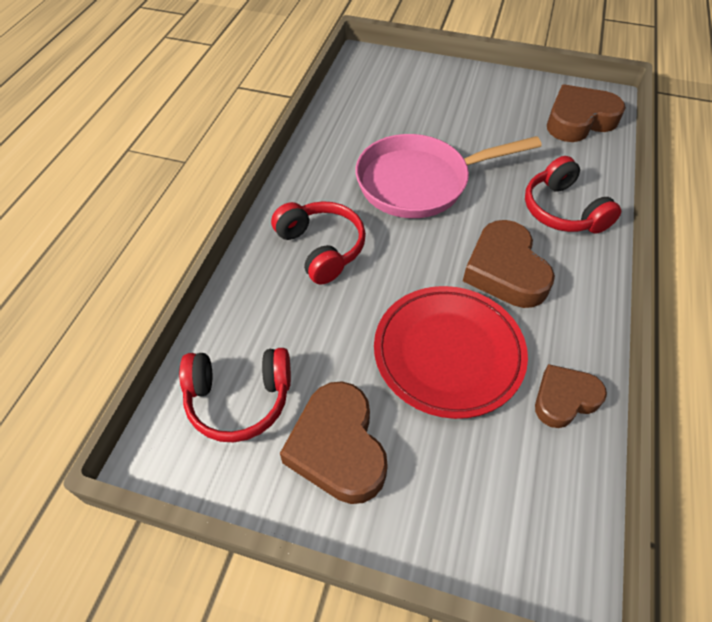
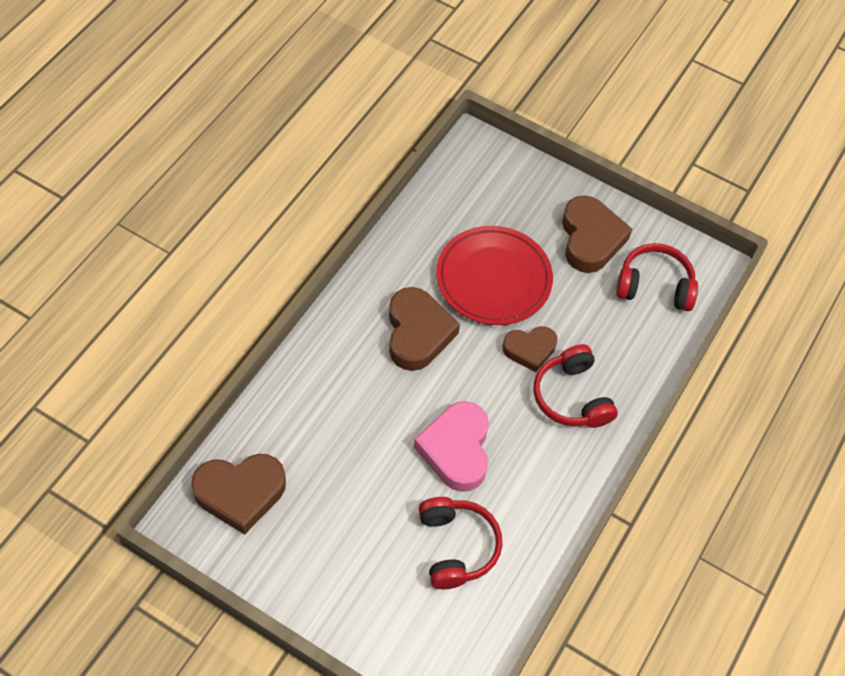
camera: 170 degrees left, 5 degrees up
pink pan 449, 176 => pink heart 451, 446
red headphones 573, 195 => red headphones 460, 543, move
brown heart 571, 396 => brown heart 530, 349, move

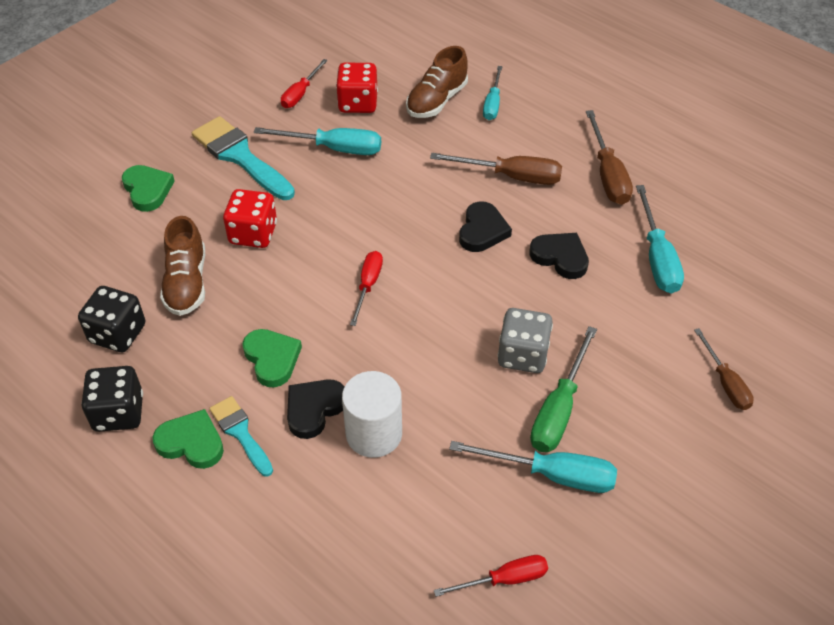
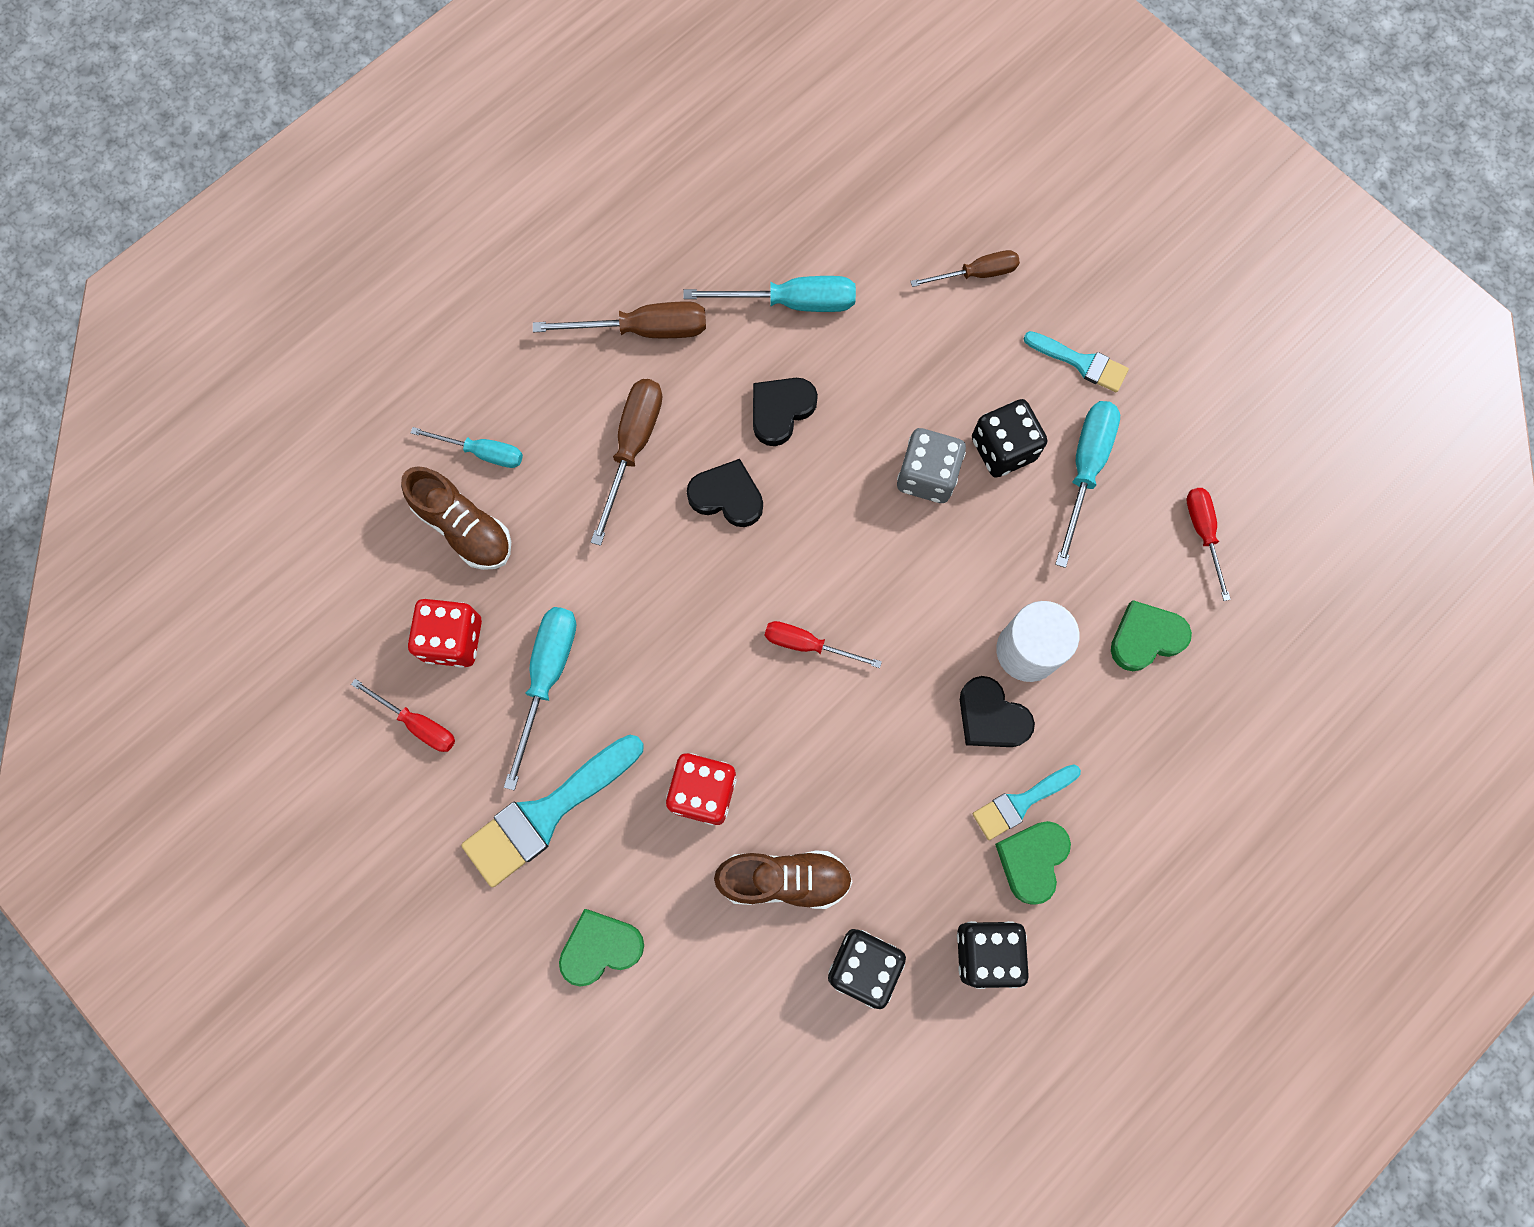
camera: 85 degrees left, 25 degrees up
green heart 272, 358 => green heart 1151, 635, move
green screwdriver 563, 389 => black dice 1010, 438
nothing => turquoise brush 1076, 361

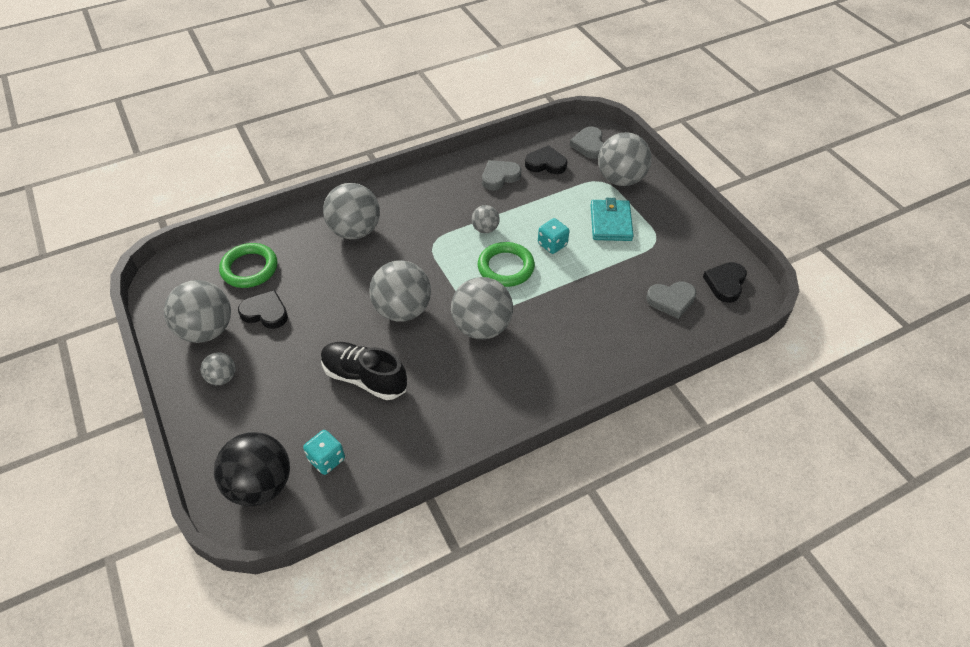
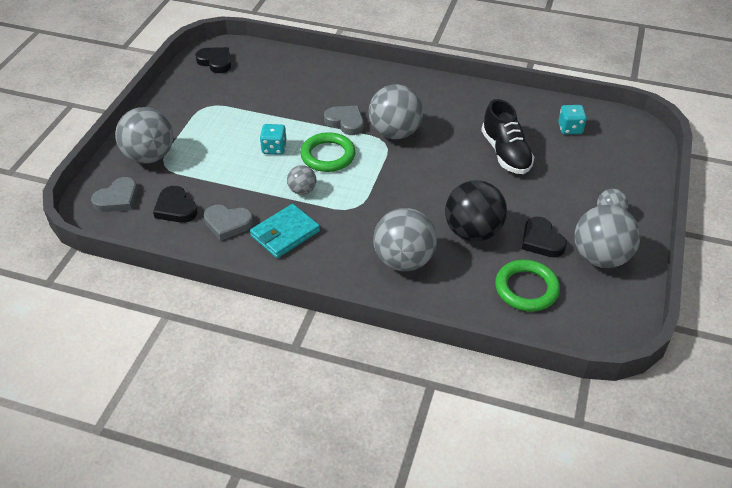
camera: 135 degrees left, 5 degrees down
black ball 252, 469 => black ball 476, 211, move
grey ball 400, 291 => nothing
turquoise wallet 612, 219 => turquoise wallet 285, 231, move
grey heart 671, 300 => grey heart 344, 120, move
black heart 725, 282 => black heart 213, 60, 120 degrees counterclockwise

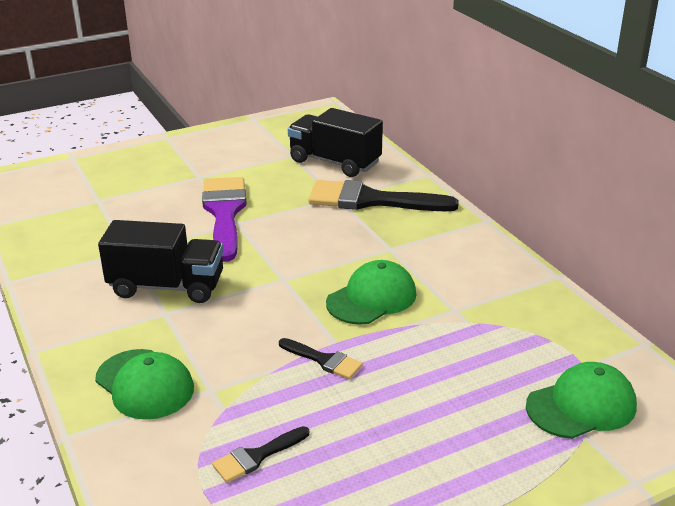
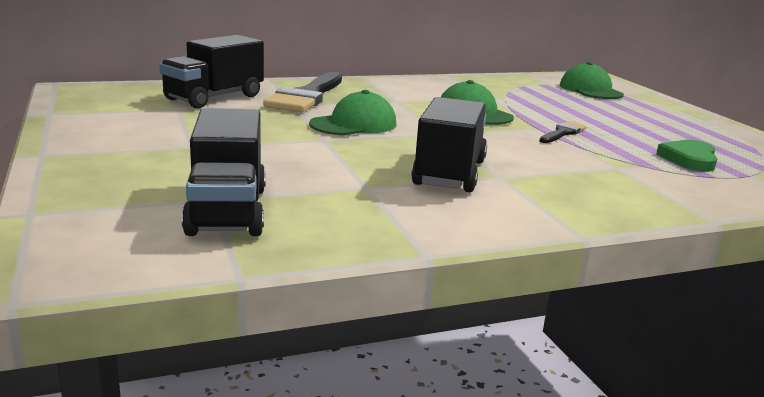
camera: 85 degrees left, 10 degrees down
green cap 144, 384 => green cap 352, 112, move
purple brush 224, 219 => nothing
black brush 260, 454 => green heart 687, 156
nothing => black truck 224, 172

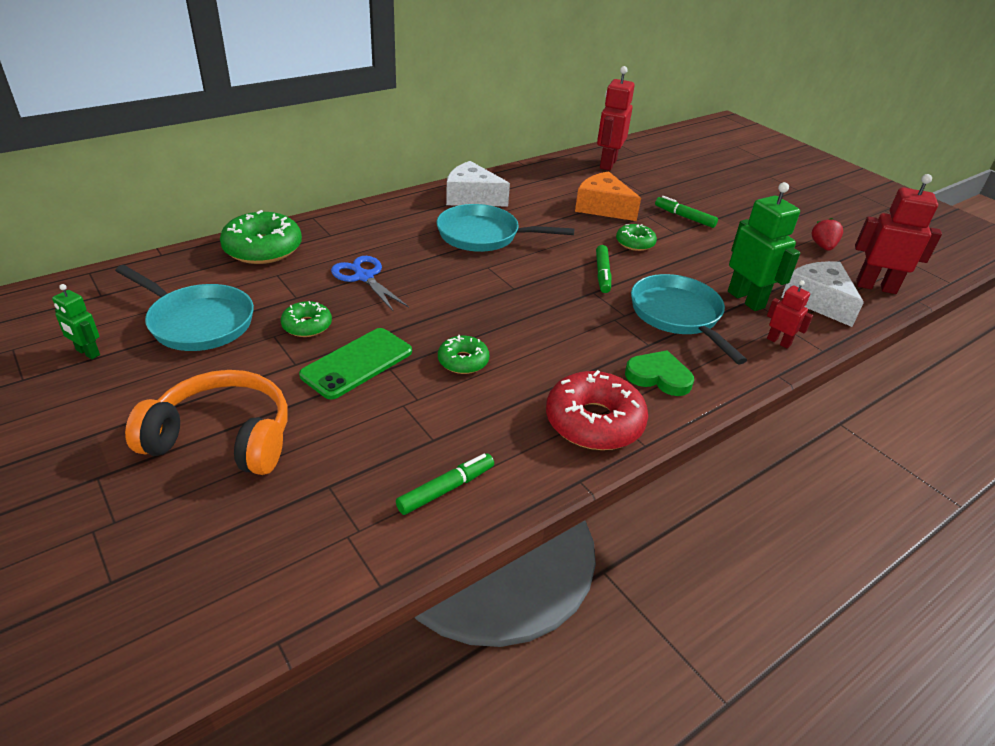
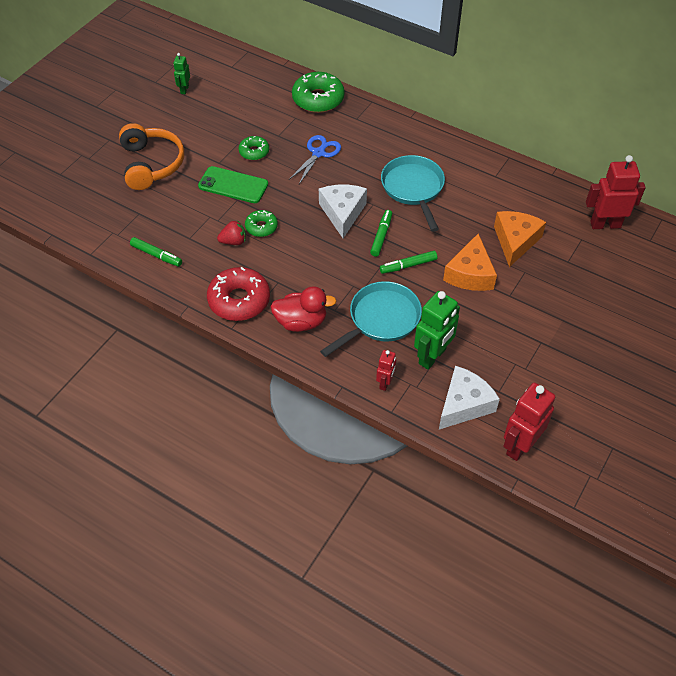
camera: 70 degrees right, 15 degrees up
turquoise pan 184, 308 => nothing
white cheese 478, 183 => white cheese 343, 211, move
green donut 636, 237 => orange cheese 470, 262
green heart 659, 373 => red duck 303, 309
green marker 686, 212 => green marker 381, 233, move
red strawberry 827, 234 => red strawberry 231, 232, move
red robot 898, 234 => red robot 529, 422, 135 degrees counterclockwise

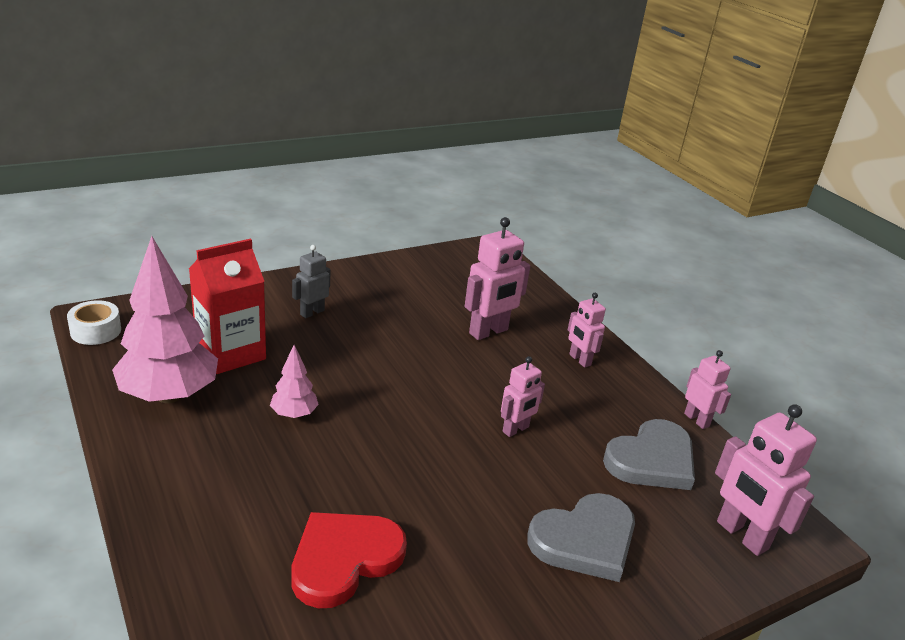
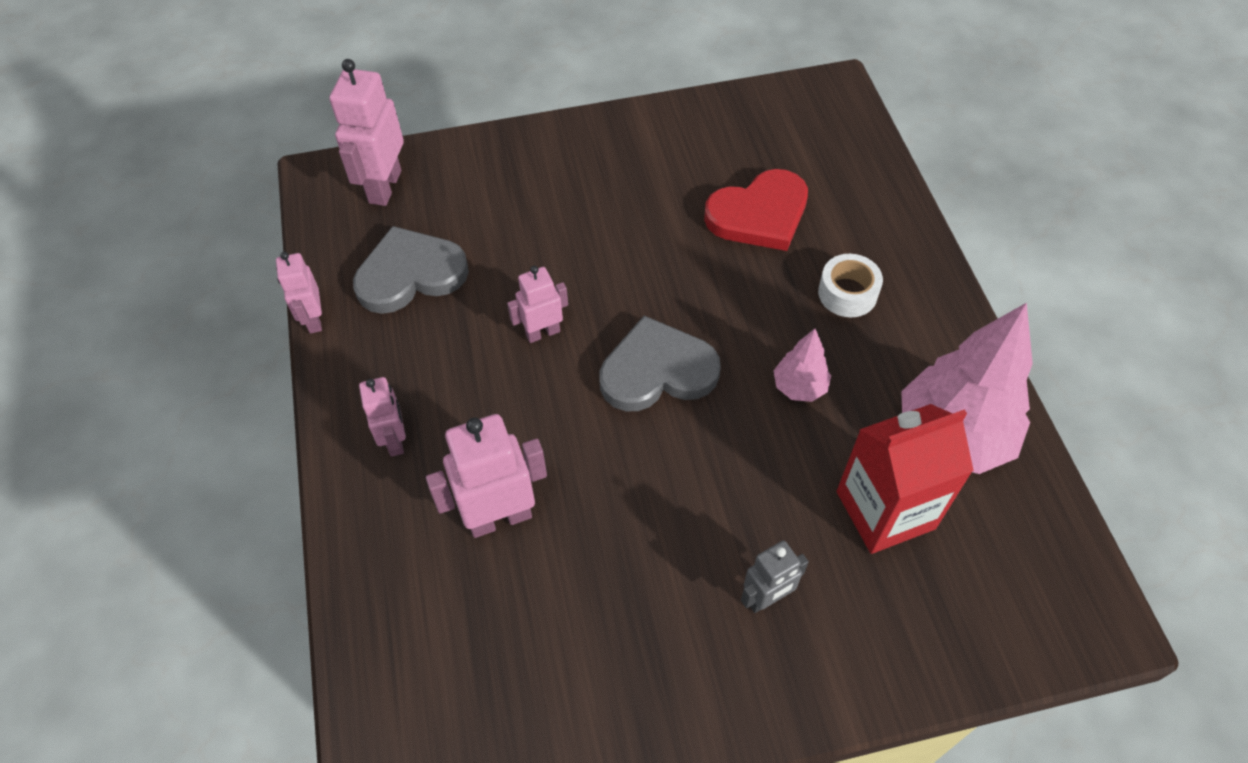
camera: 160 degrees left, 25 degrees up
white tape 94, 322 => white tape 850, 285, move
grey heart 581, 537 => grey heart 660, 363, move
pink robot 766, 480 => pink robot 366, 132, 150 degrees counterclockwise

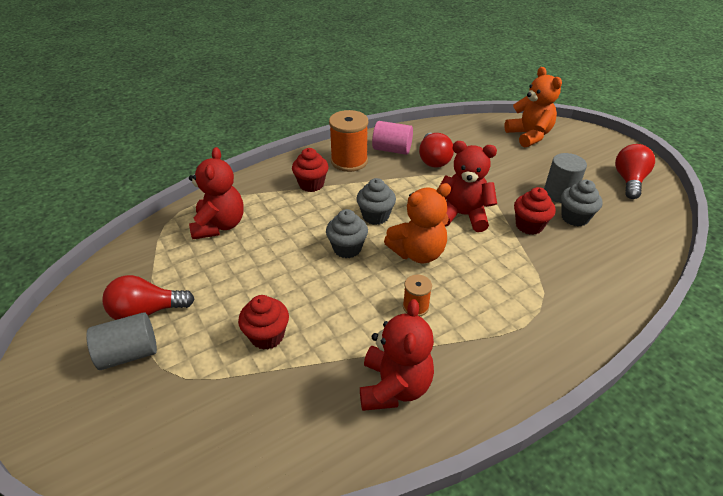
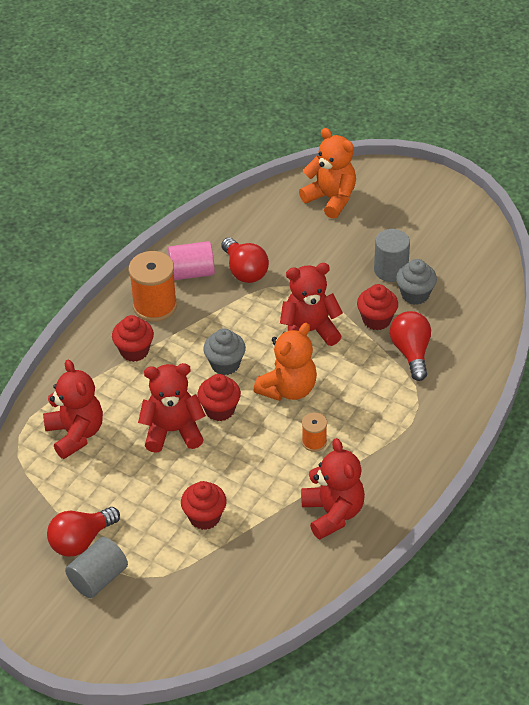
camera: 25 degrees left, 5 degrees up
grey cupcake 347, 233 => red cupcake 219, 397
red light bulb 635, 171 => red light bulb 410, 346, move
nothing => red teddy bear 172, 408

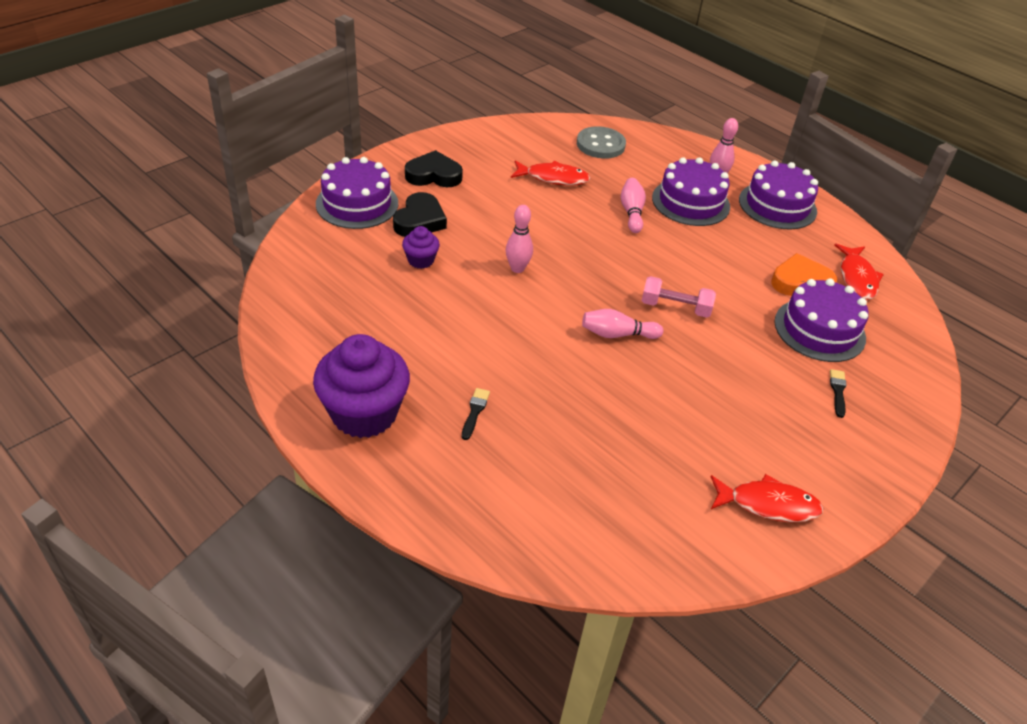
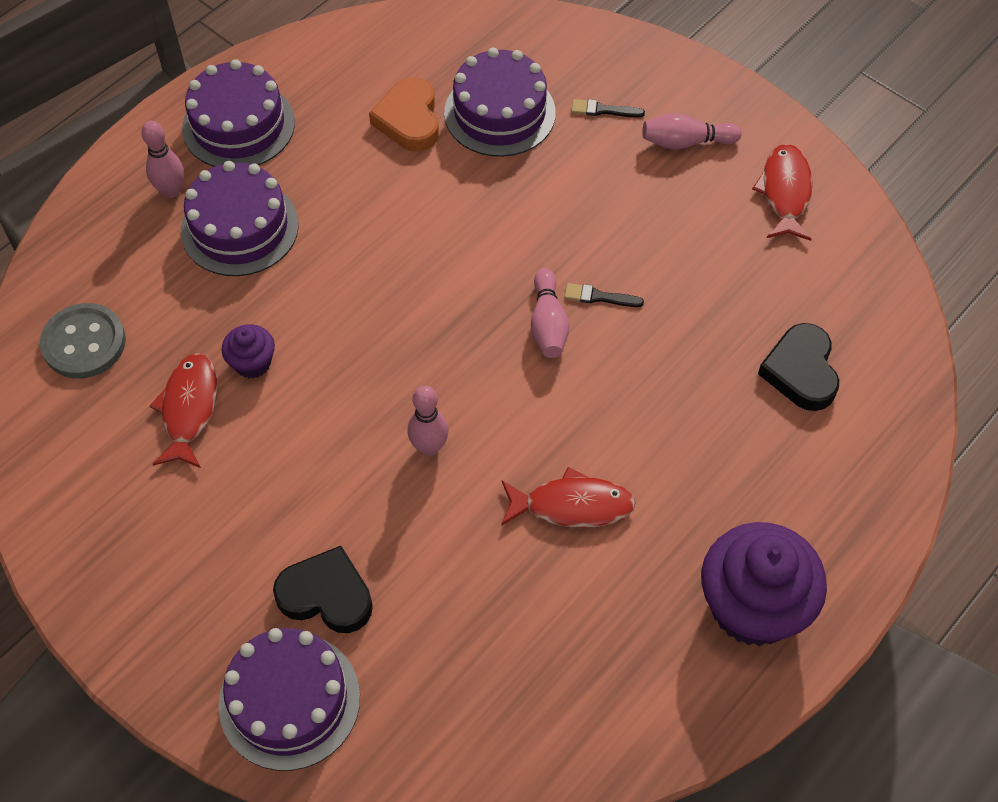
camera: 90 degrees left, 15 degrees up
purple cupcake 421, 247 => purple cupcake 248, 351, move
black heart 434, 168 => black heart 798, 367, move
black brush 476, 414 => black brush 604, 295, move
pink bowling pin 633, 205 => pink bowling pin 692, 131, move
pink dumbbell 679, 297 => nothing
red fish 859, 272 => red fish 568, 497, move

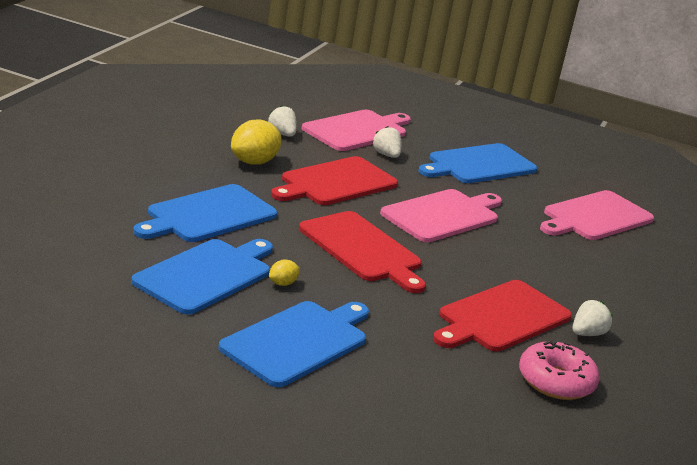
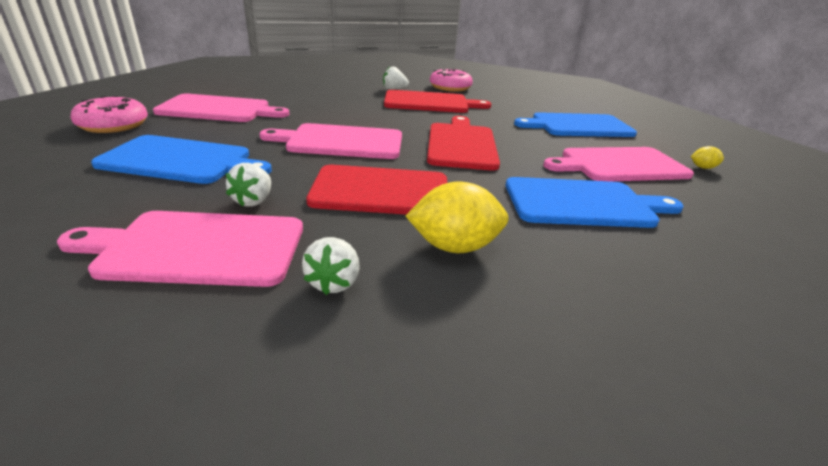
camera: 135 degrees left, 5 degrees up
blue cutting board 202, 277 => pink cutting board 618, 164
yellow lemon 284, 273 => yellow lemon 707, 157, move
nothing => pink donut 109, 114

